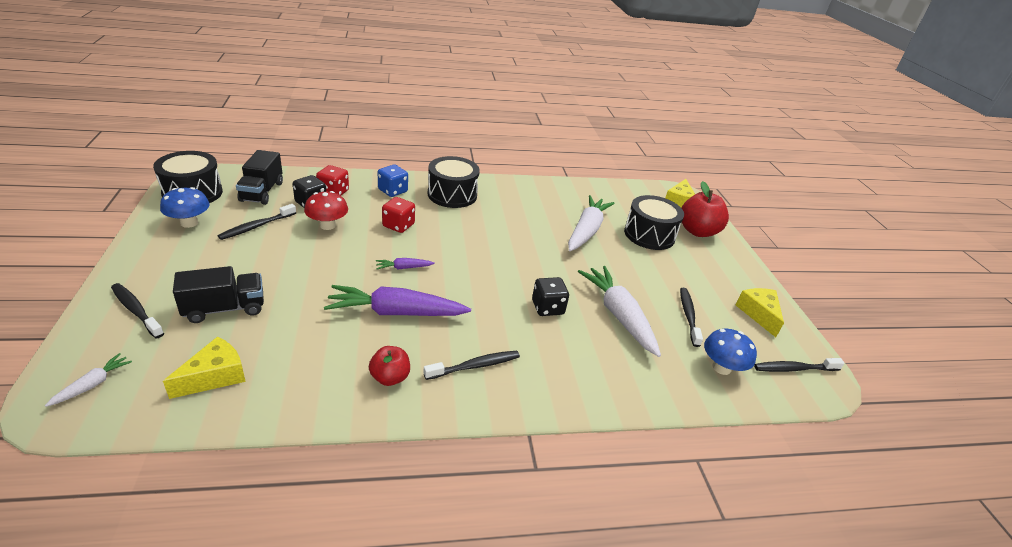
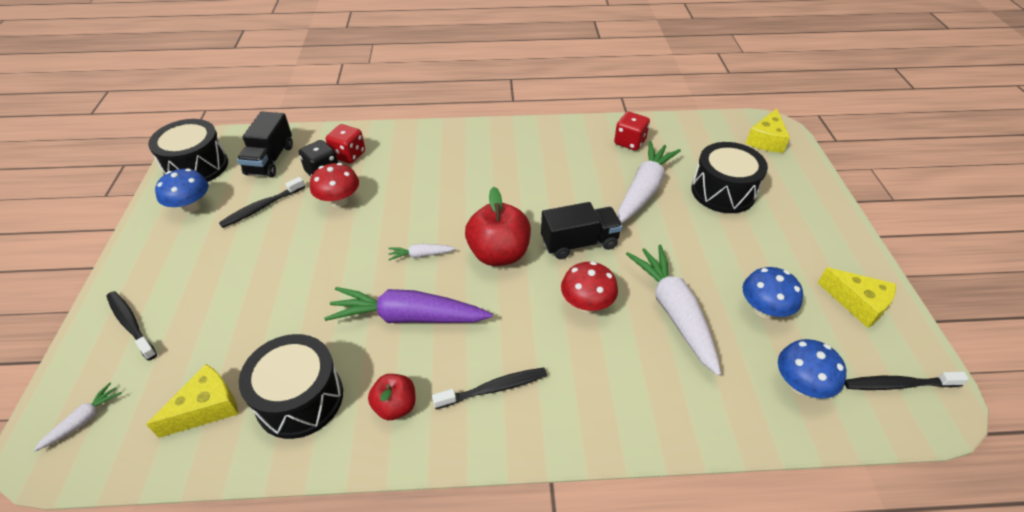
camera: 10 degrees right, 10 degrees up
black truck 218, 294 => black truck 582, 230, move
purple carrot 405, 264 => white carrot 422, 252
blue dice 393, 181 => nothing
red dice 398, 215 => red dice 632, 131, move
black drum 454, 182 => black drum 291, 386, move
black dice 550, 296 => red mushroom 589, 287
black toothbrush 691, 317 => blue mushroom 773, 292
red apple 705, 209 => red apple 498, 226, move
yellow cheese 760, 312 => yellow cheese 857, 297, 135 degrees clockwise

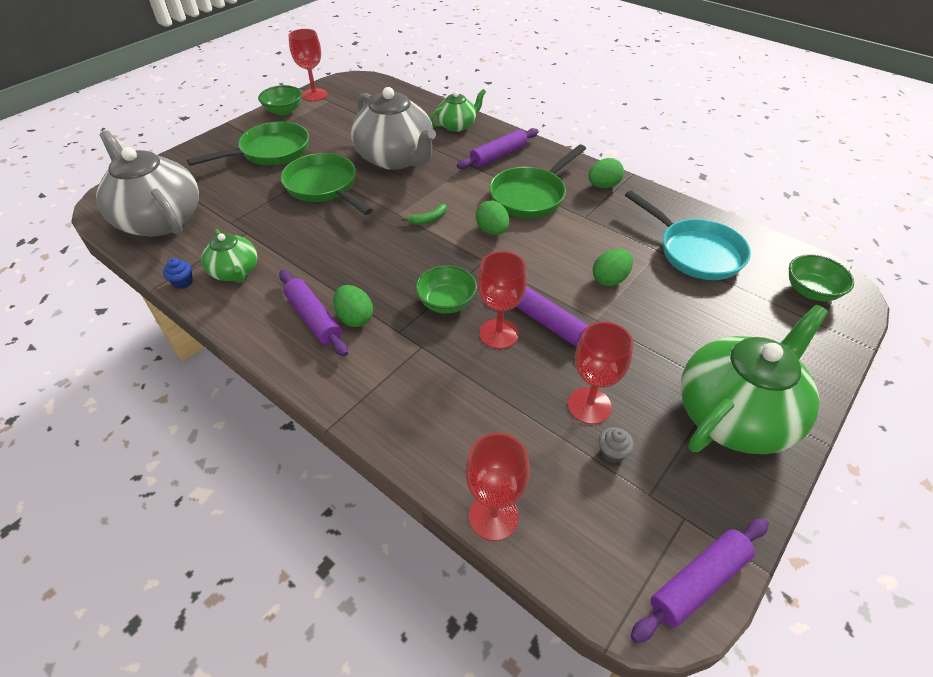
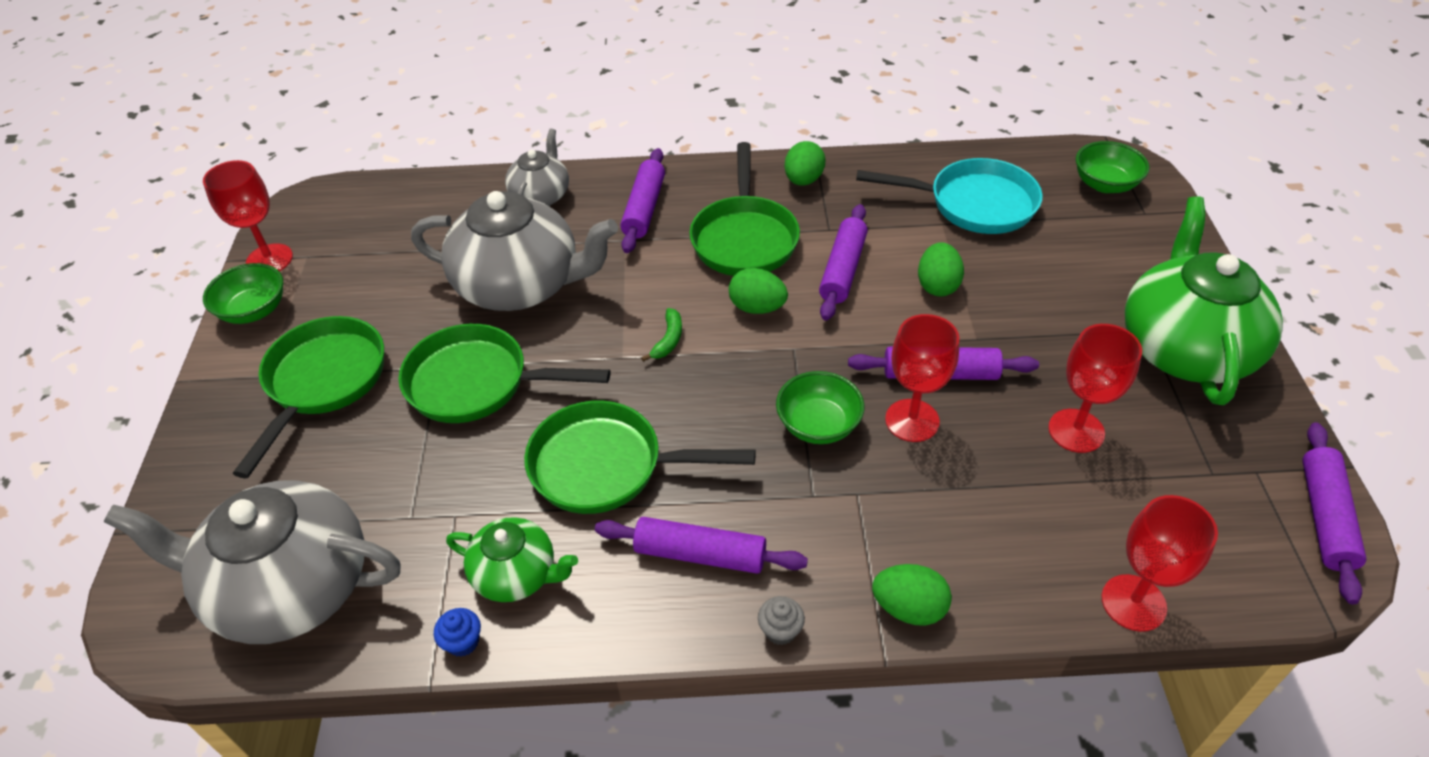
camera: 40 degrees left, 0 degrees up
green egg 353, 306 => green egg 912, 595, move
green teapot 458, 110 => grey teapot 537, 167
grey cupcake 616, 445 => grey cupcake 781, 620, move
nothing => green pan 640, 457
nothing => purple rolling pin 843, 262

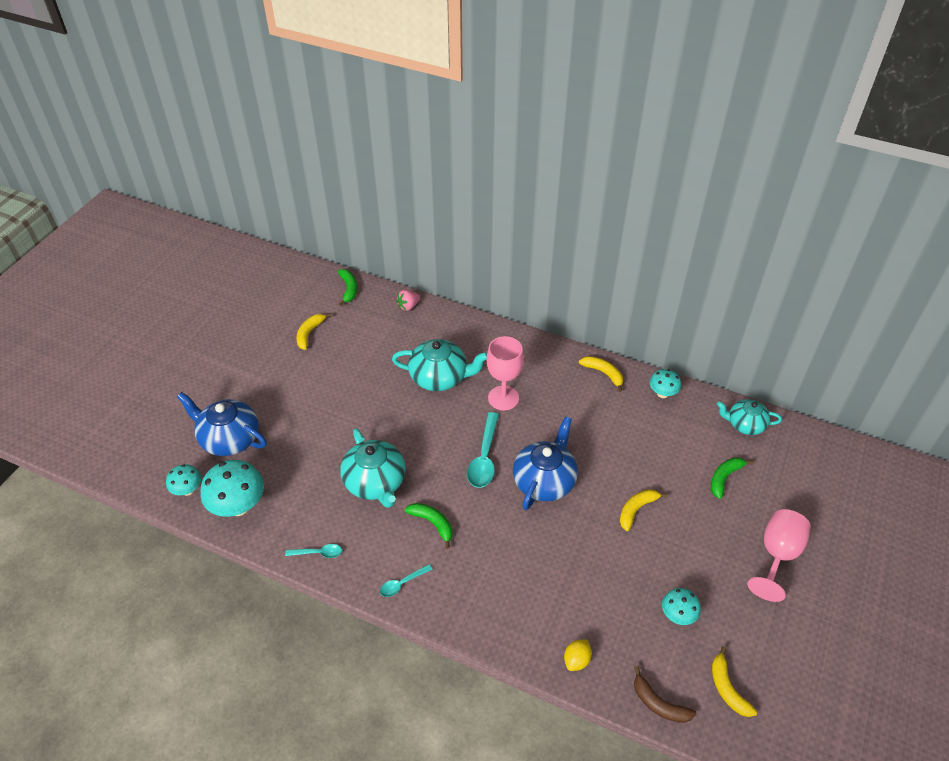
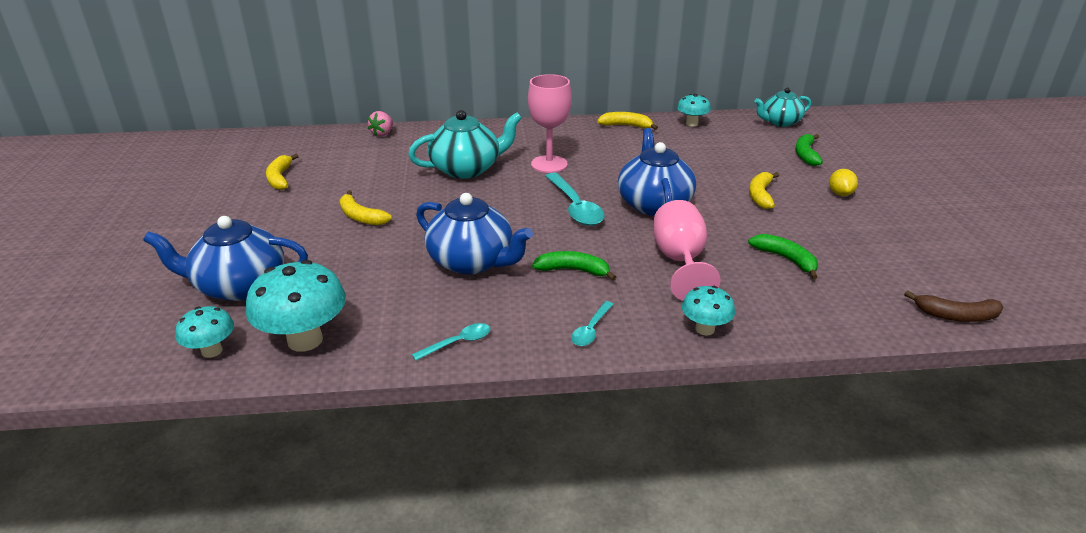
camera: 30 degrees left, 15 degrees down
green banana 347, 287 => green banana 783, 256, move
turquoise teapot 373, 468 => blue teapot 474, 233
yellow lemon 578, 655 => yellow lemon 843, 182, move
turquoise mushroom 681, 606 => turquoise mushroom 708, 310, move
yellow banana 734, 681 => yellow banana 365, 207, move
pink goblet 779, 555 => pink goblet 687, 250, move

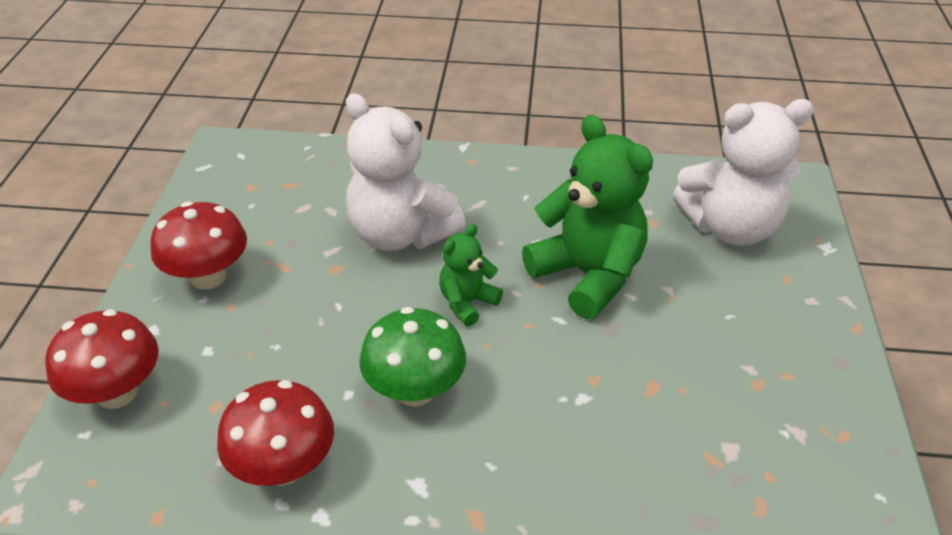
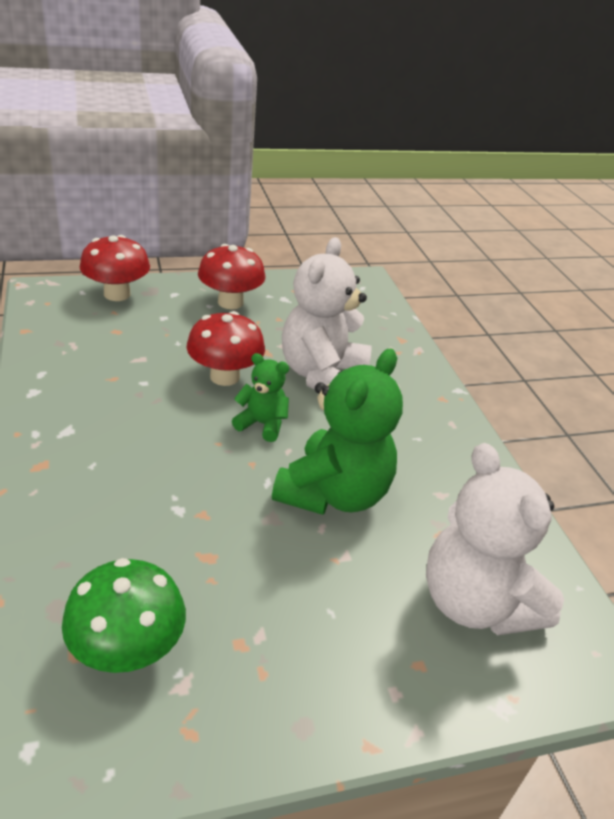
camera: 65 degrees right, 5 degrees down
red mushroom 275, 433 => red mushroom 226, 348, move
green mushroom 412, 357 => green mushroom 124, 615, move

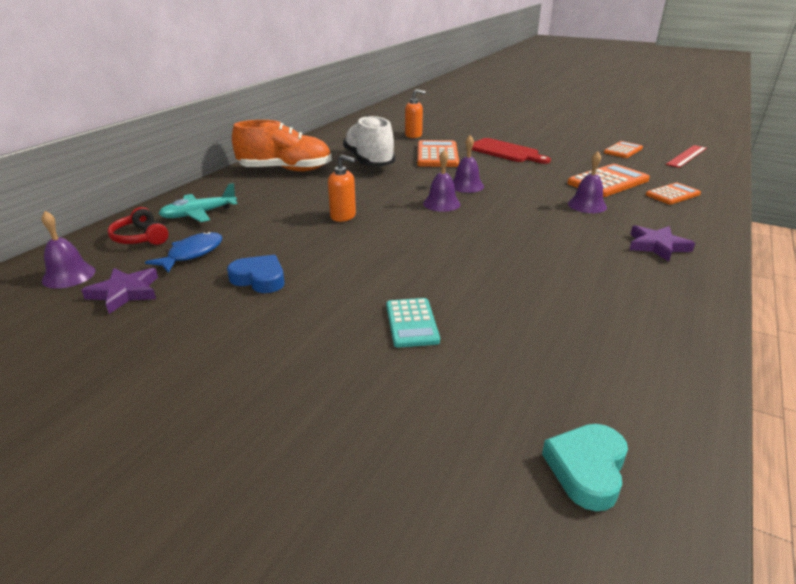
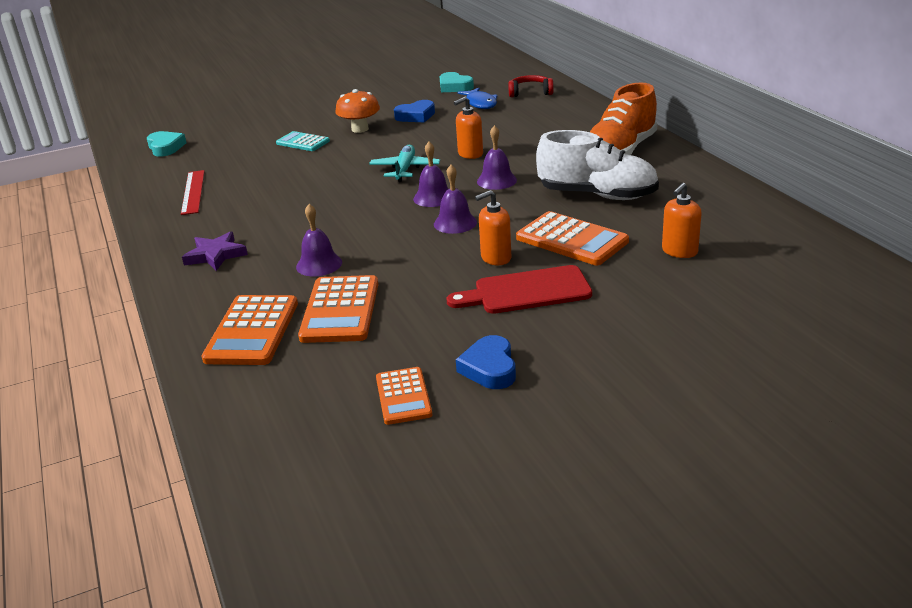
camera: 130 degrees right, 0 degrees up
purple bell 68, 249 => purple bell 497, 157, move
purple star 119, 291 => turquoise heart 457, 82
turquoise plane 198, 202 => turquoise plane 404, 163, move
orange calculator 673, 194 => orange calculator 250, 330, x1.61
red ruler 686, 156 => red ruler 193, 192, move
nothing => orange mushroom 357, 111
nothing => blue heart 486, 362
nothing => orange soap dispenser 493, 227

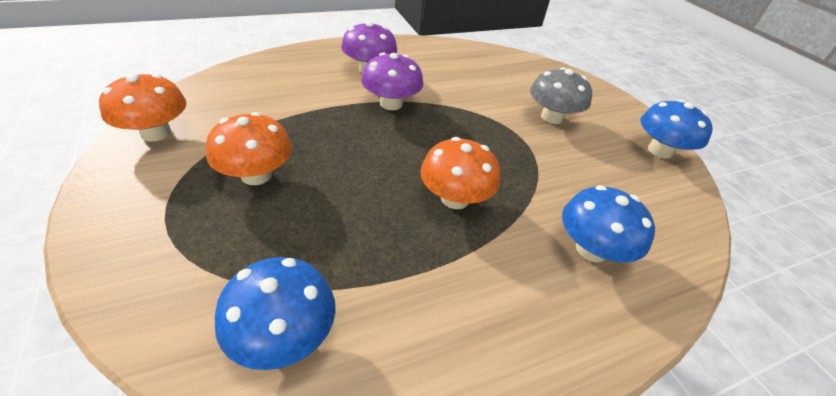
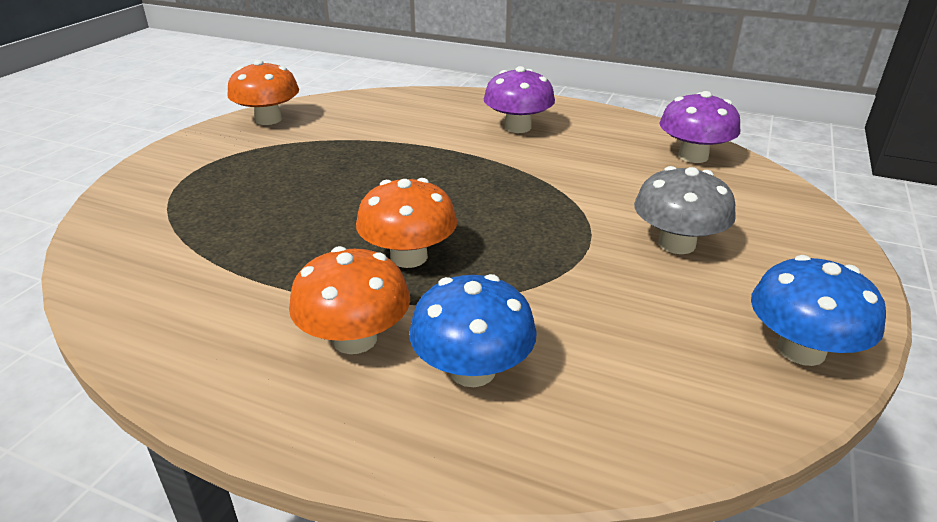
camera: 50 degrees right, 10 degrees down
orange mushroom 249, 148 => orange mushroom 349, 300, move
blue mushroom 275, 313 => nothing
purple mushroom 392, 81 => purple mushroom 700, 127, move

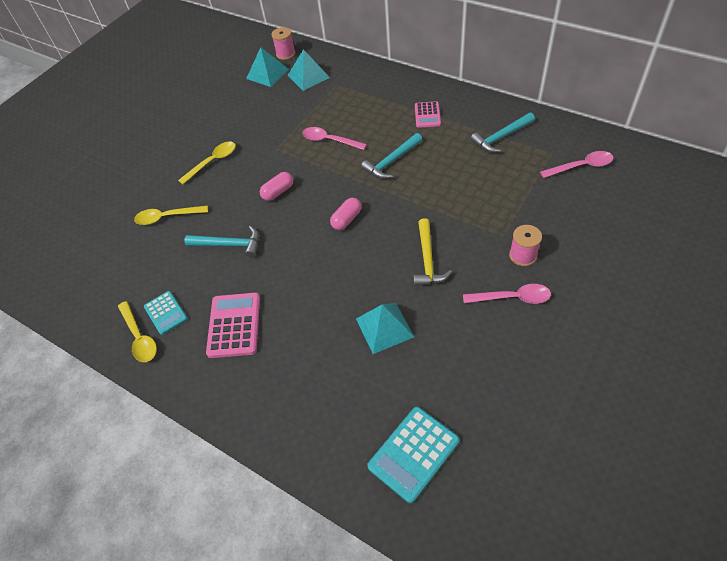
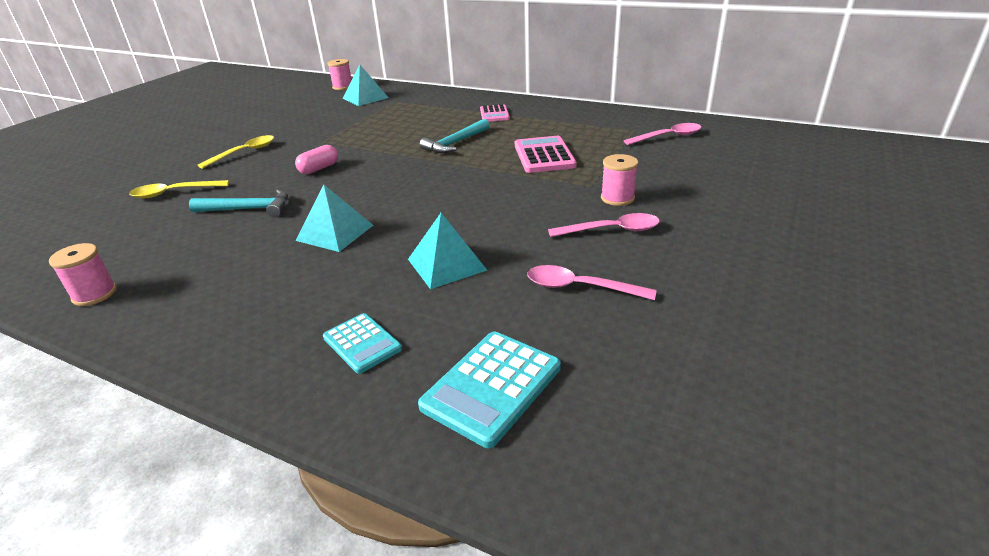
camera: 10 degrees left, 20 degrees down
yellow spoon 137, 331 => pink spool 83, 274
turquoise calculator 166, 313 => turquoise calculator 362, 343, move
pink calculator 233, 325 => pink calculator 546, 154, move
turquoise pyramid 267, 67 => turquoise pyramid 334, 218, move
pink spoon 334, 138 => pink spoon 591, 282, move
pink capsule 346, 214 => nothing
yellow hammer 432, 252 => nothing
turquoise hammer 502, 133 => nothing

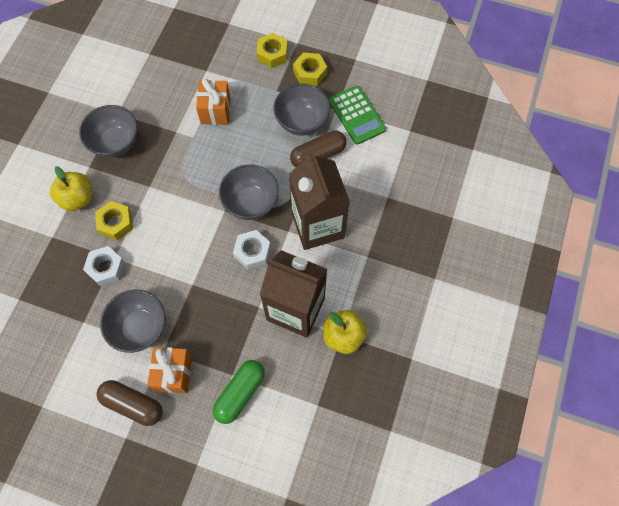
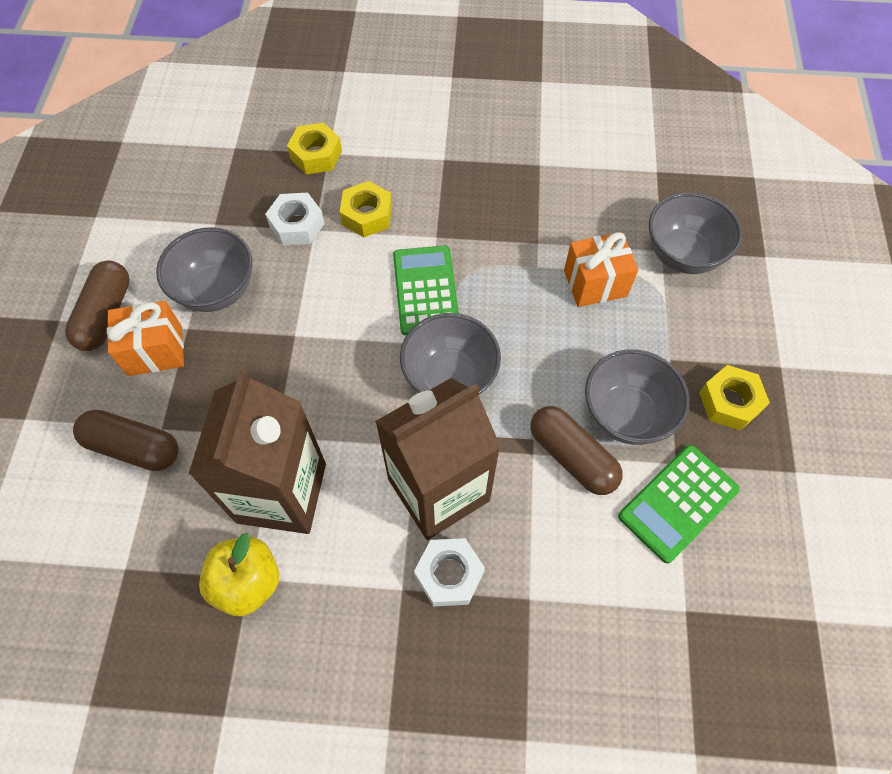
camera: 75 degrees right, 5 degrees down
yellow apple 71, 188 => nothing
grey bowl 108, 131 => grey bowl 695, 233, move
green capsule 239, 392 => brown capsule 126, 440
white nut 252, 250 => white nut 449, 572, move
yellow nut 272, 50 => yellow nut 314, 149, move
nothing => green calculator 426, 290

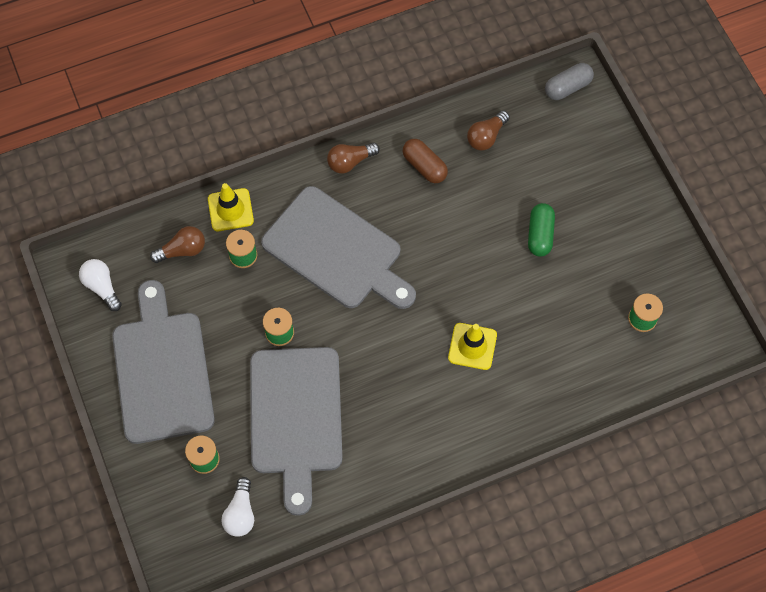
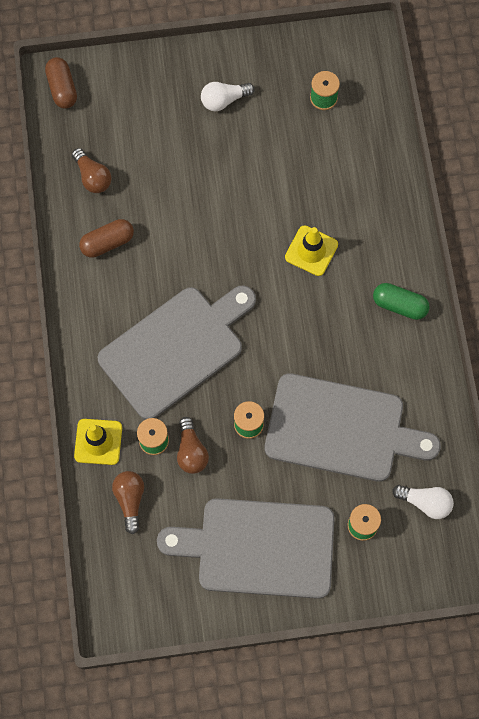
camera: 75 degrees left, 5 degrees up
white light bulb 100, 285 => white light bulb 228, 96, move
brown light bulb 353, 158 => brown light bulb 193, 445, move
green capsule 541, 230 => green capsule 401, 301, move
grey capsule 569, 81 => brown capsule 61, 83

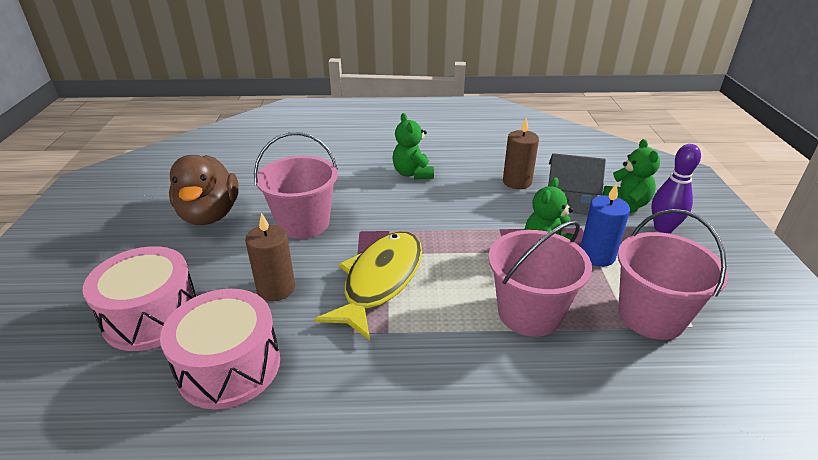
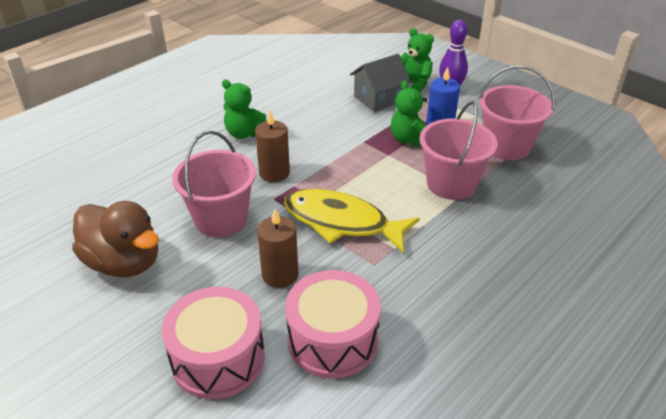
camera: 45 degrees left, 5 degrees up
yellow fish 368, 285 => yellow fish 352, 221, 45 degrees counterclockwise
brown candle 521, 153 => brown candle 272, 146, move

